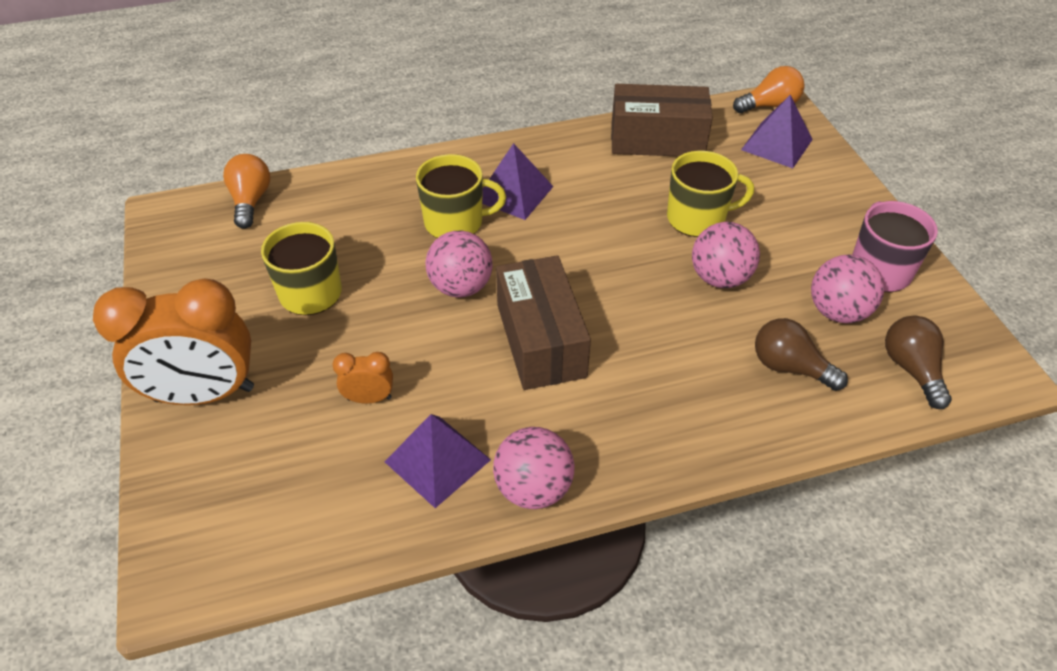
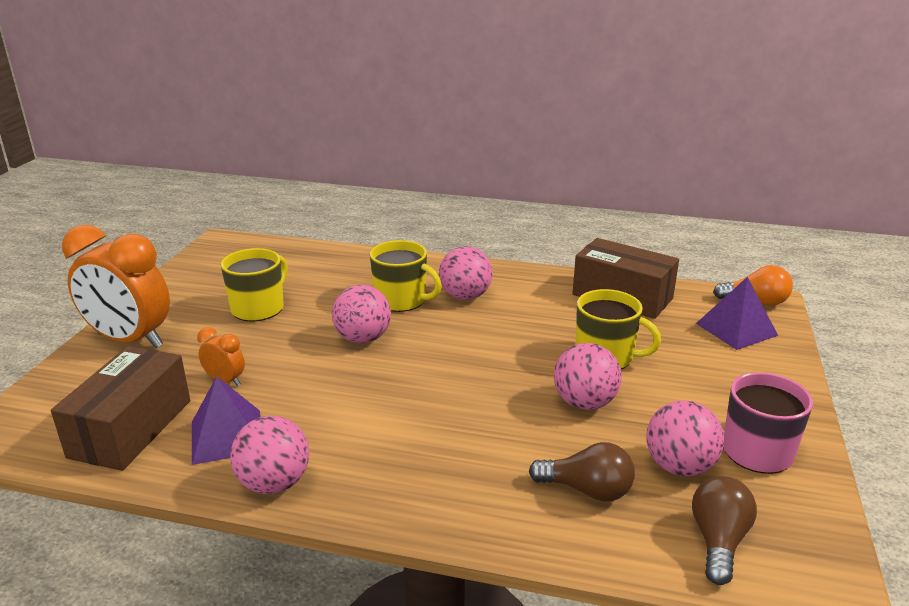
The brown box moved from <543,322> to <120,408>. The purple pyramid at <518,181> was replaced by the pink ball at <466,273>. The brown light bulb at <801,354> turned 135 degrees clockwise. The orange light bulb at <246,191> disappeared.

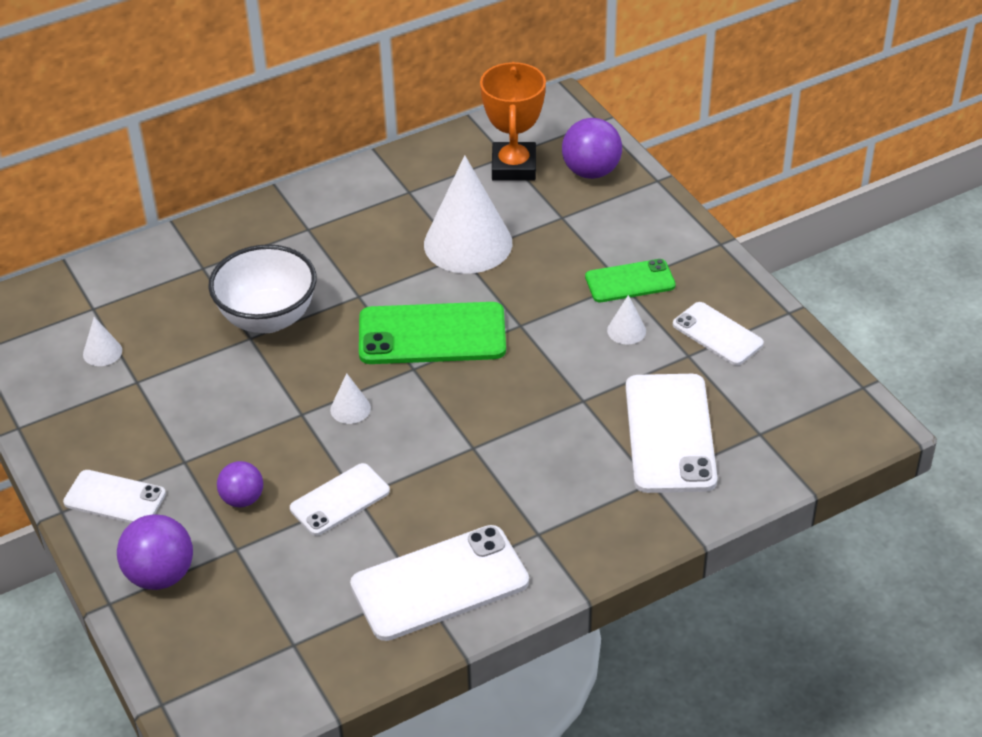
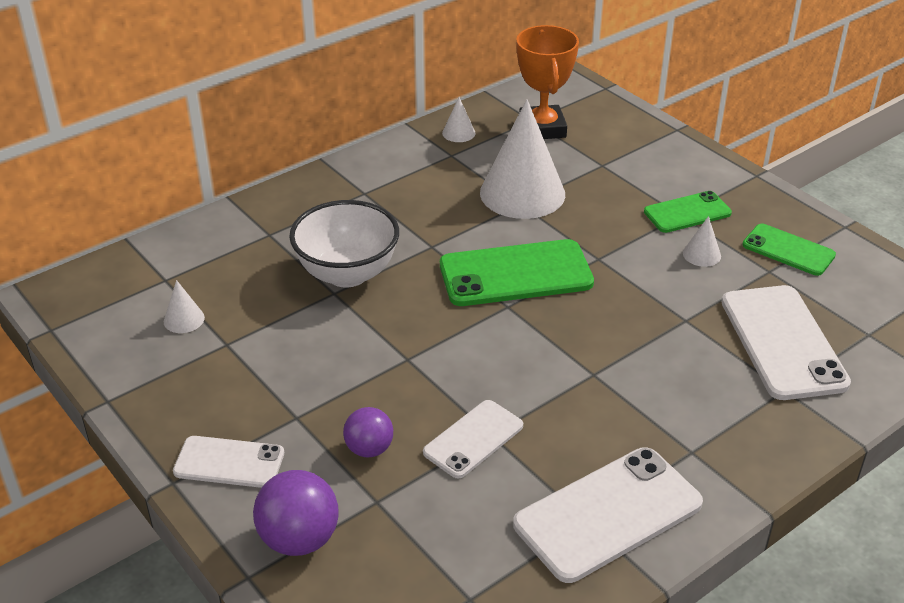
The white cone moved from <350,398> to <458,119>. The white phone at <718,333> became the green phone at <789,250>. The purple ball at <592,148> disappeared.

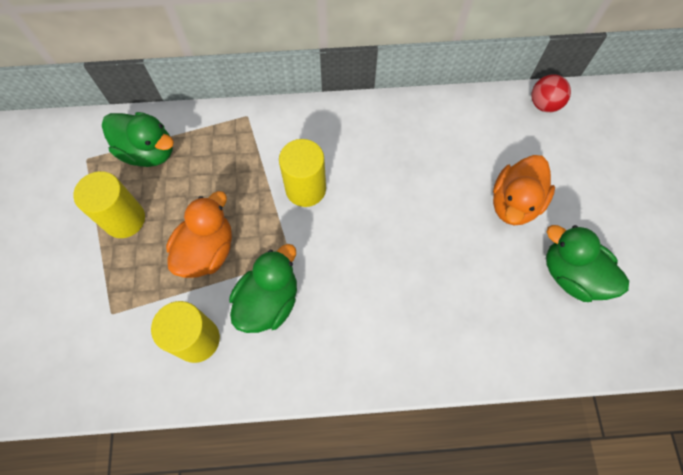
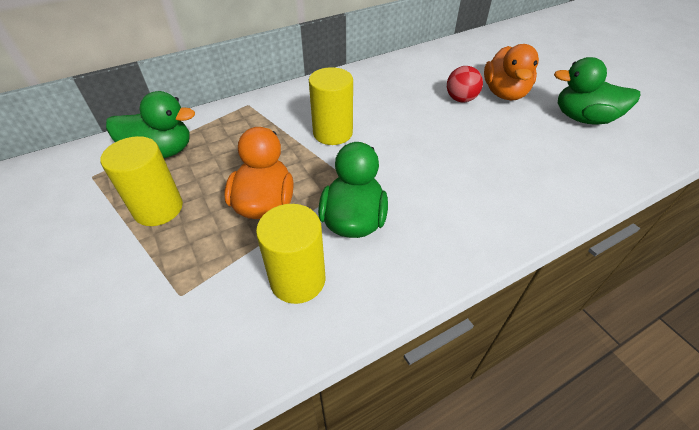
The red ball moved from <551,93> to <465,84>.

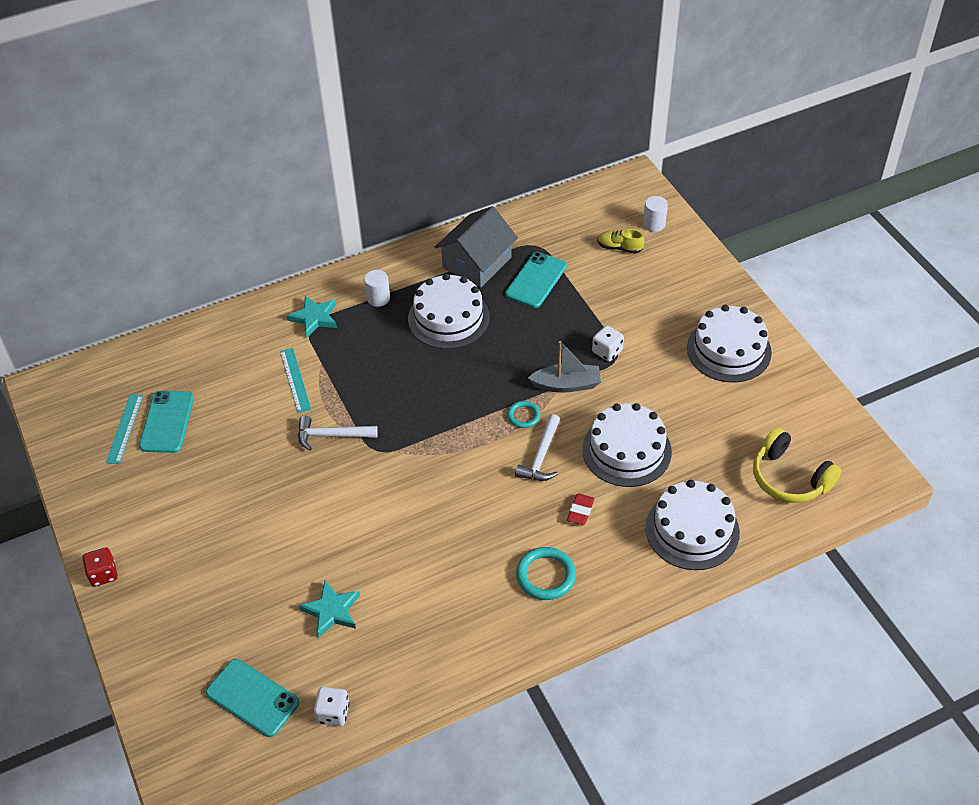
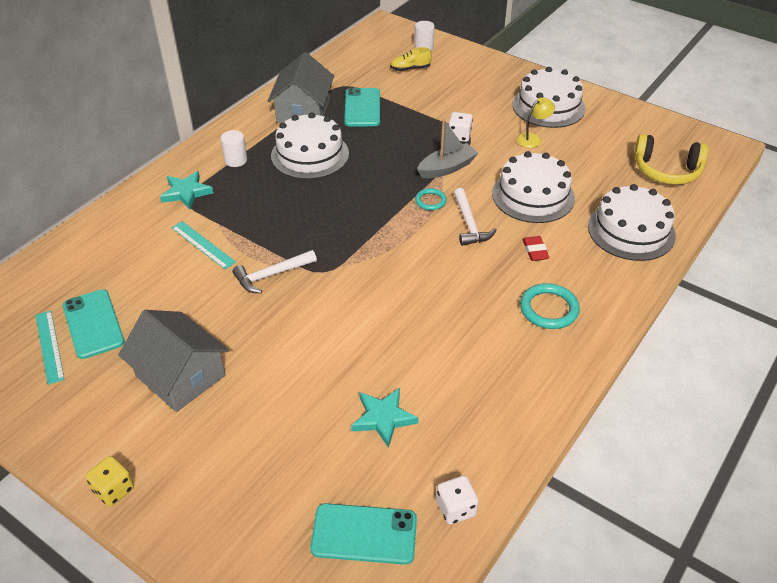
The red dice at <100,567> became the yellow dice at <110,481>. The grey house at <174,361> appeared. The yellow lamp at <536,123> appeared.

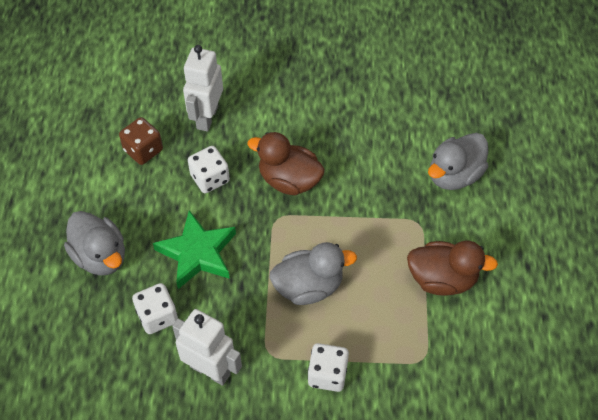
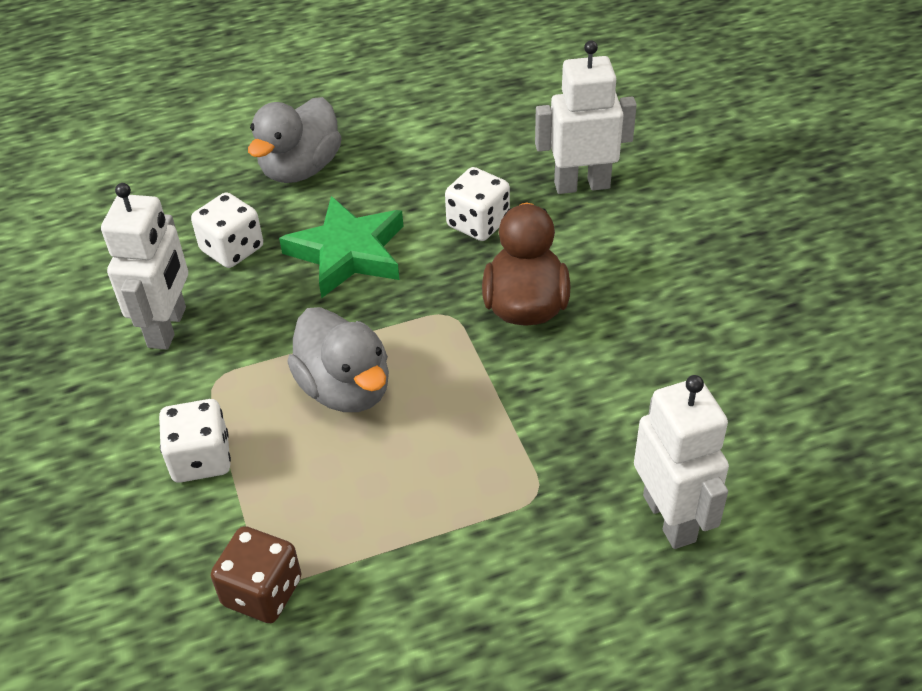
The brown dice moved from <141,141> to <256,574>. The grey duck at <458,161> was replaced by the white robot at <681,462>. The brown duck at <452,268> disappeared.

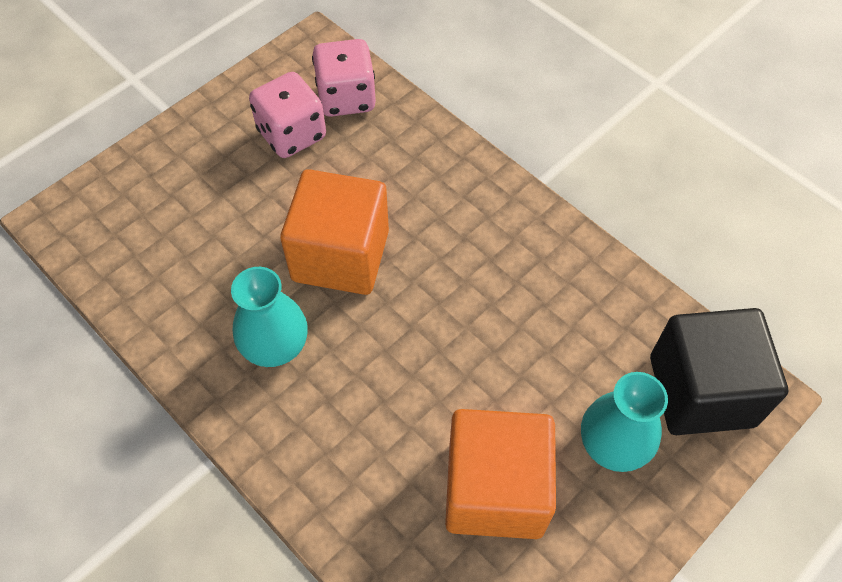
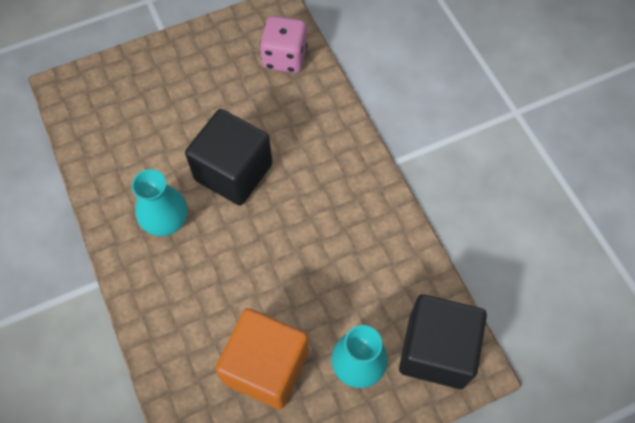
The orange cube at <334,232> became the black cube at <228,157>. The pink dice at <287,115> disappeared.

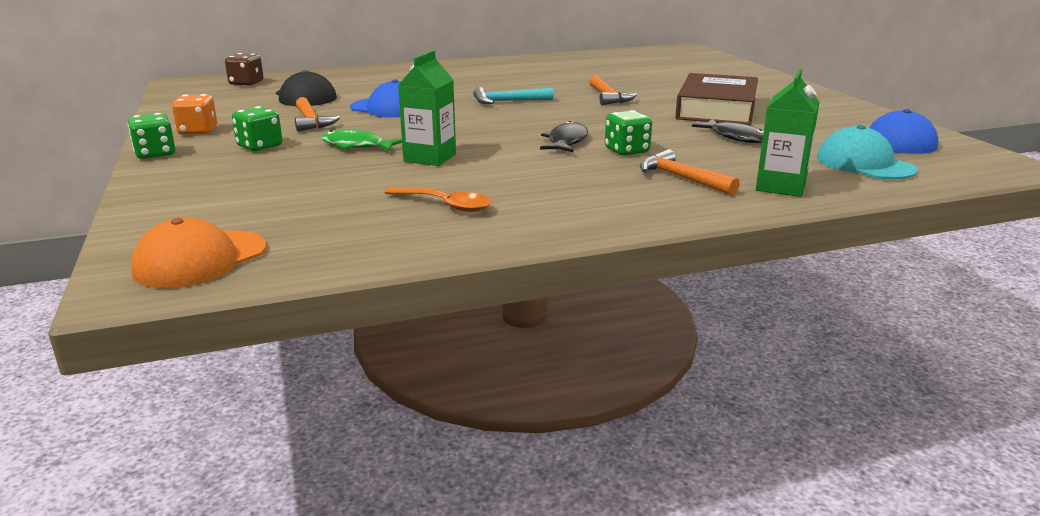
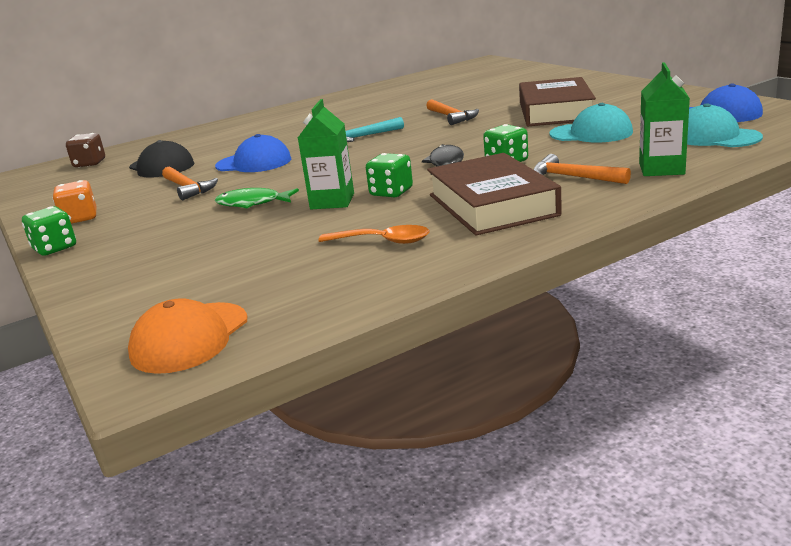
The green dice moved from <257,128> to <389,175>. The brown book at <494,194> appeared. The black fish at <728,131> was replaced by the turquoise cap at <591,123>.

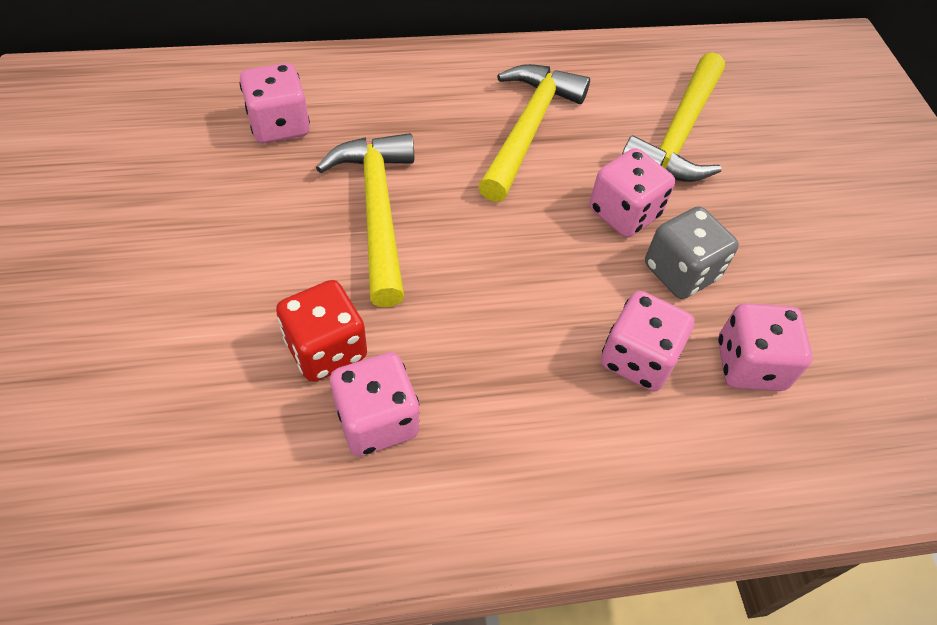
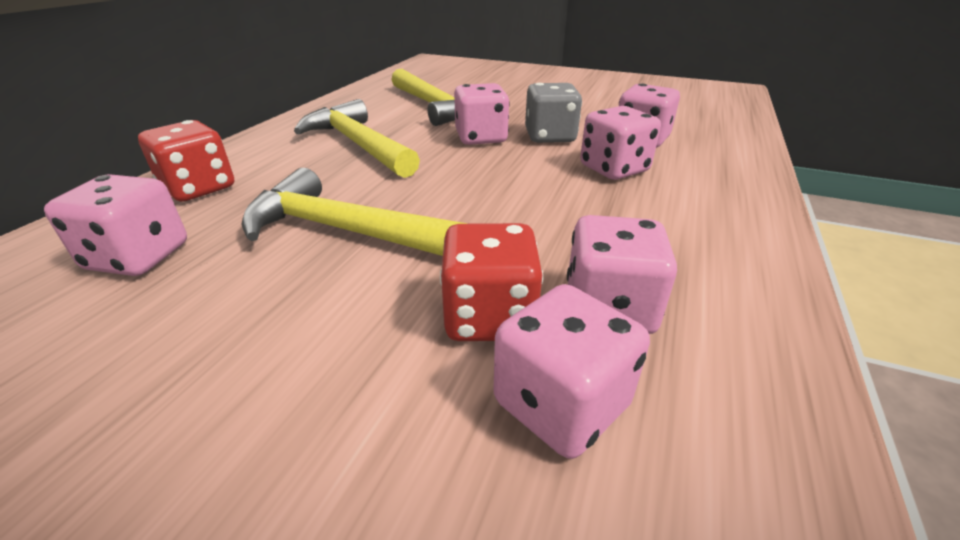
The red dice at <186,161> appeared. The pink dice at <571,371> appeared.

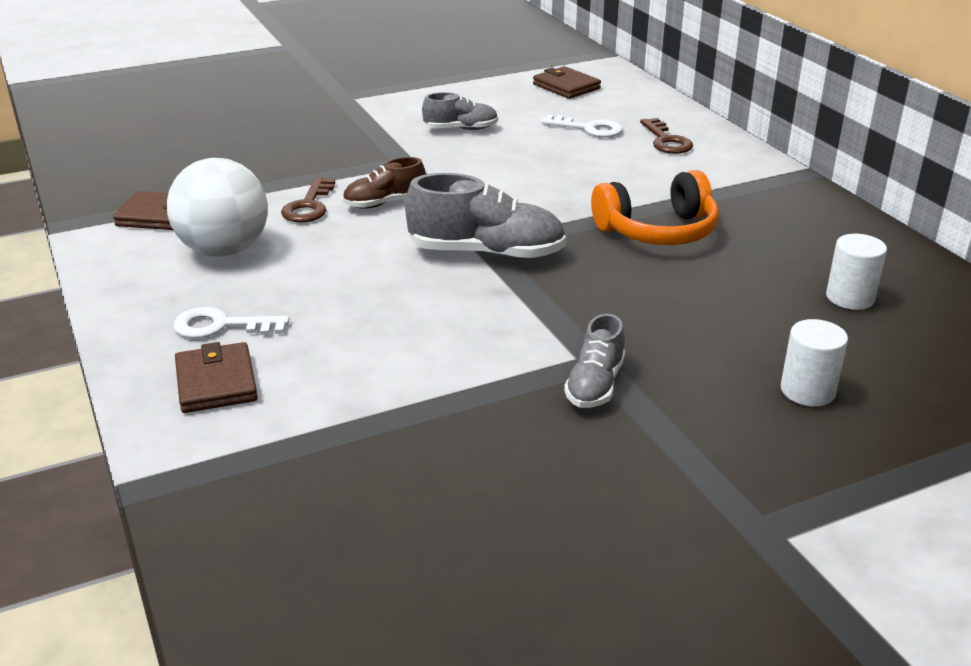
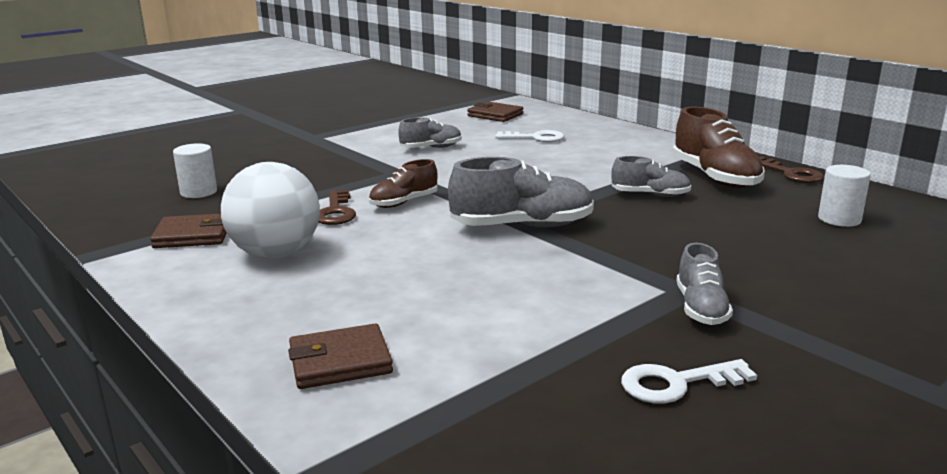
The white cylinder moved from <814,363> to <195,170>. The brown wallet at <216,377> turned 75 degrees counterclockwise. The orange headphones at <655,207> was replaced by the grey shoe at <651,176>. The white key moved from <231,322> to <689,381>. The brown shoe at <718,147> appeared. The brown key moved from <666,136> to <791,169>.

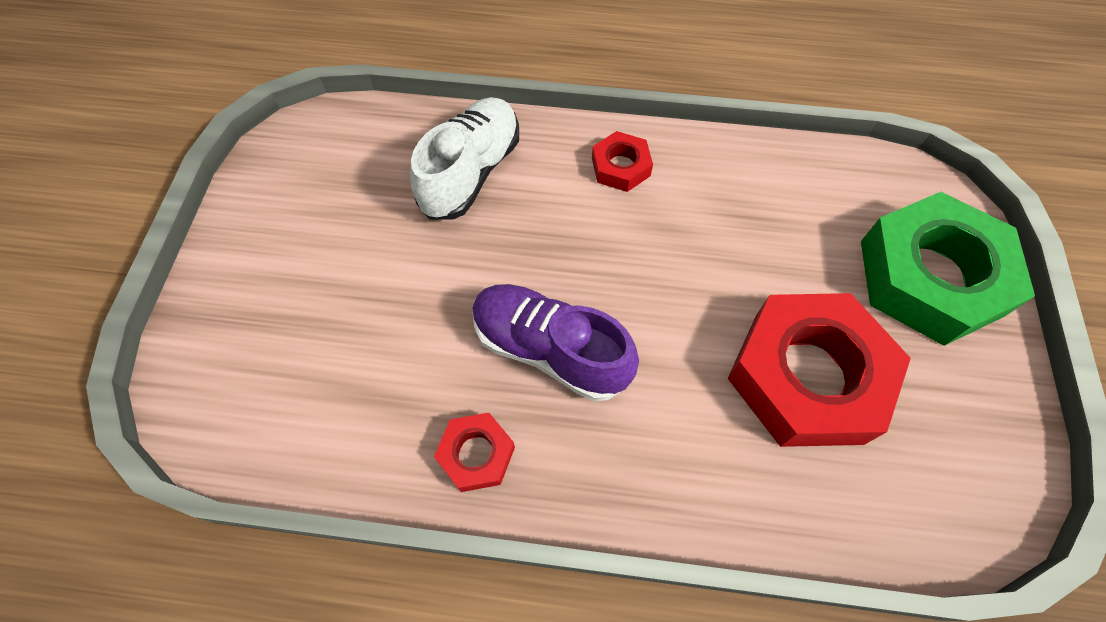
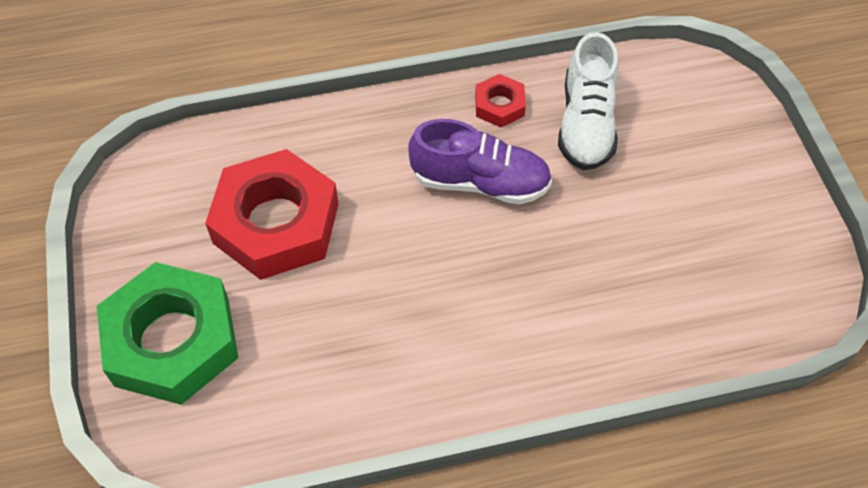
The white shoe moved from <464,158> to <588,101>. The red nut at <622,161> disappeared.

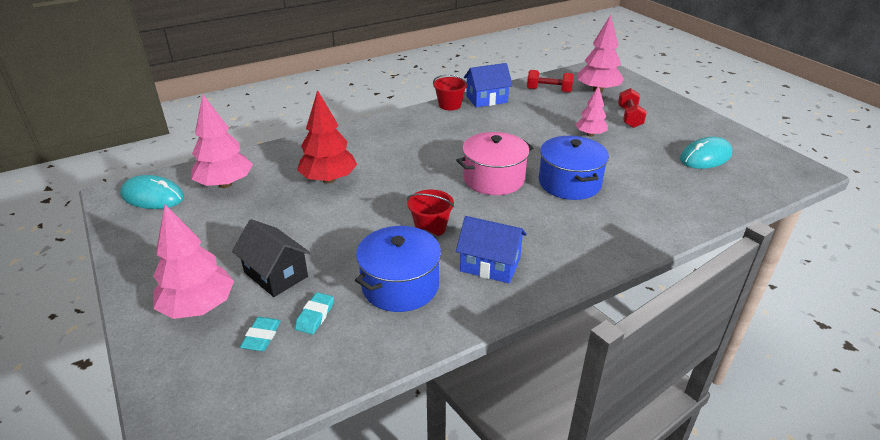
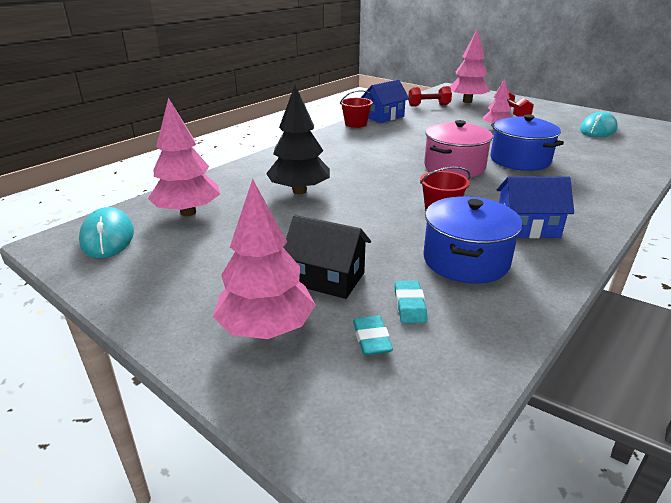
The turquoise mouse at <152,192> turned 75 degrees clockwise. The red tree at <327,136> became the black tree at <298,139>.

